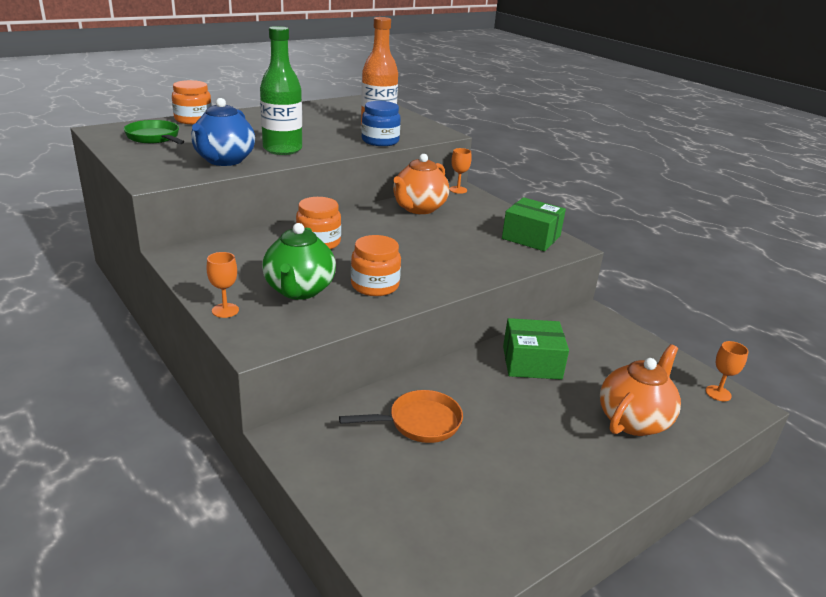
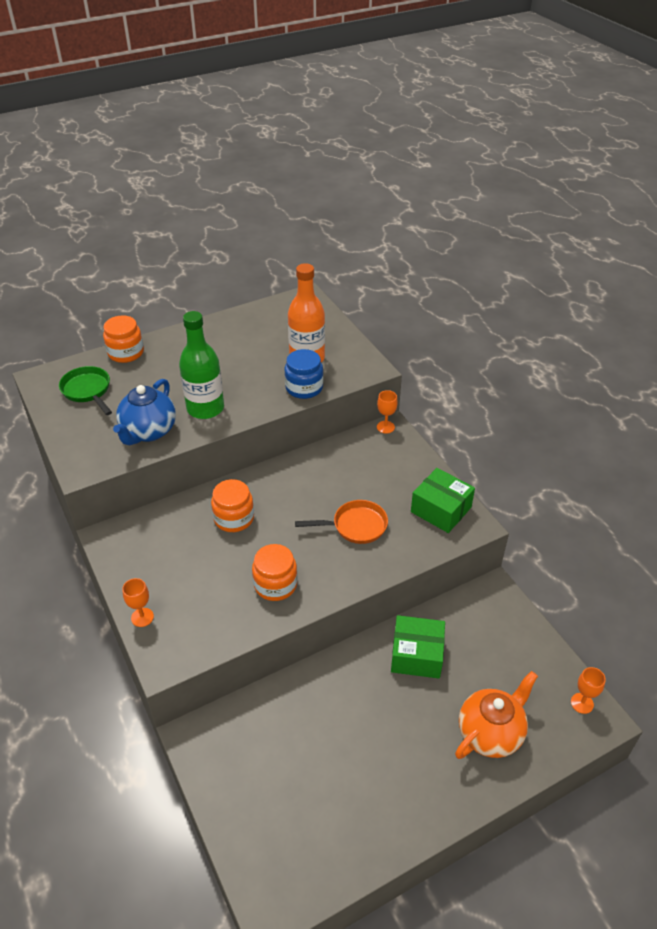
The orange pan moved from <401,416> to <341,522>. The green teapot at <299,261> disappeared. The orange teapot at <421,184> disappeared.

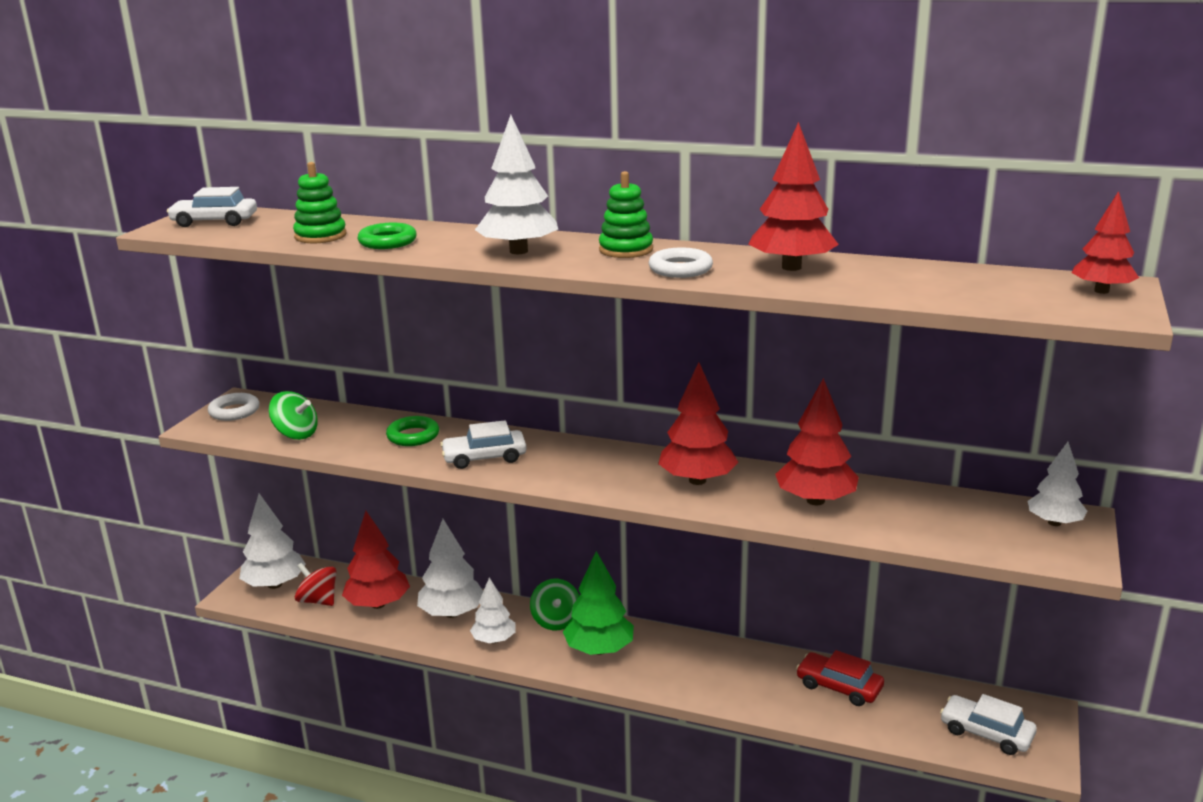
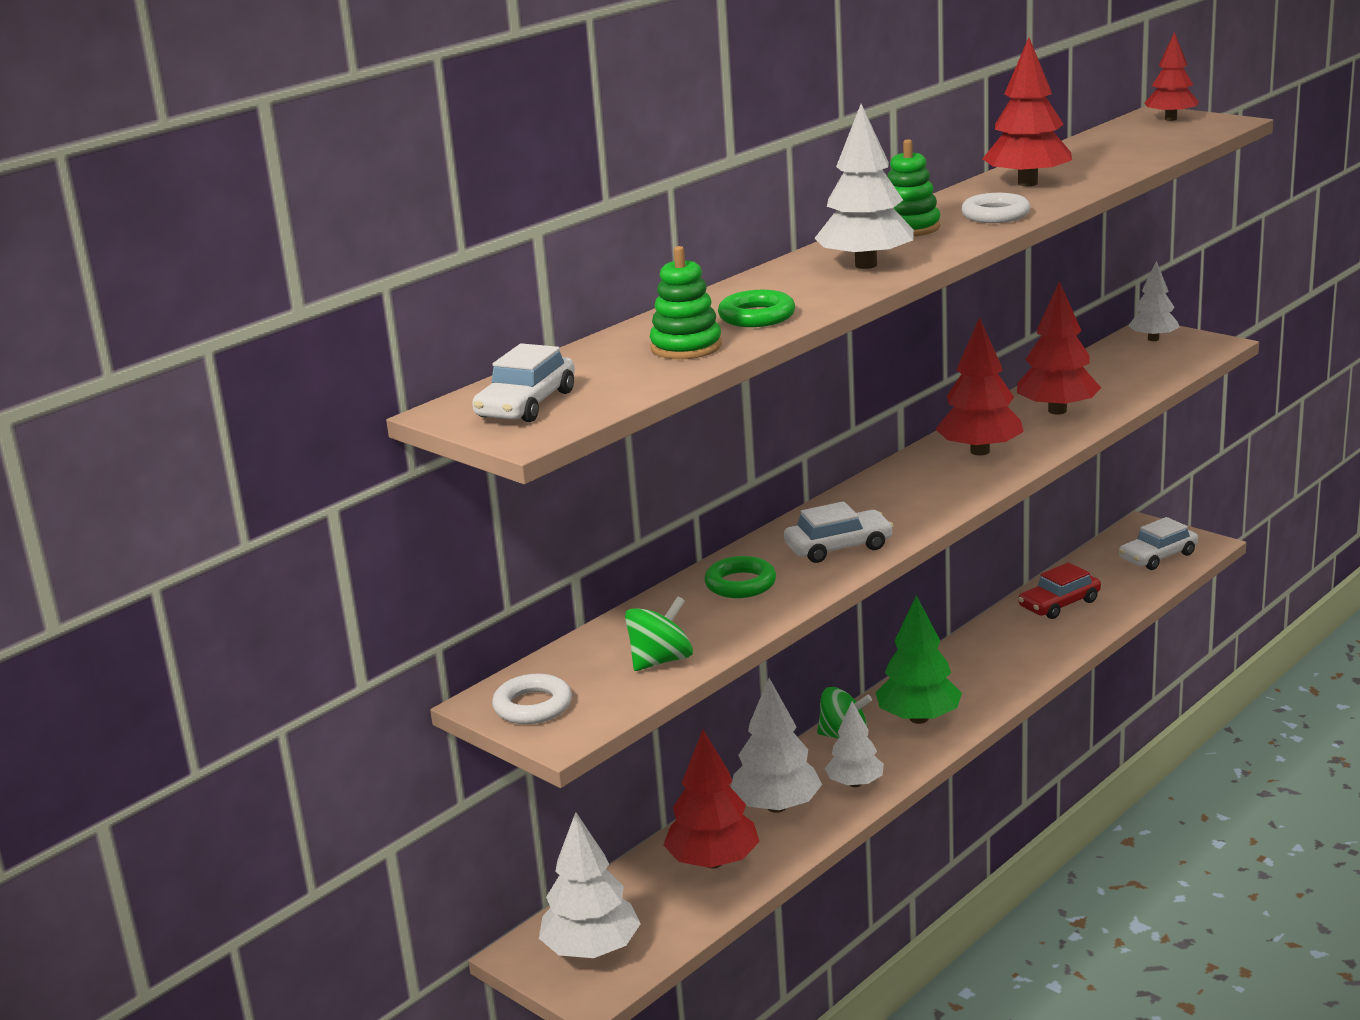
The white car at <483,444> turned 120 degrees counterclockwise. The red spinning top at <315,584> disappeared.

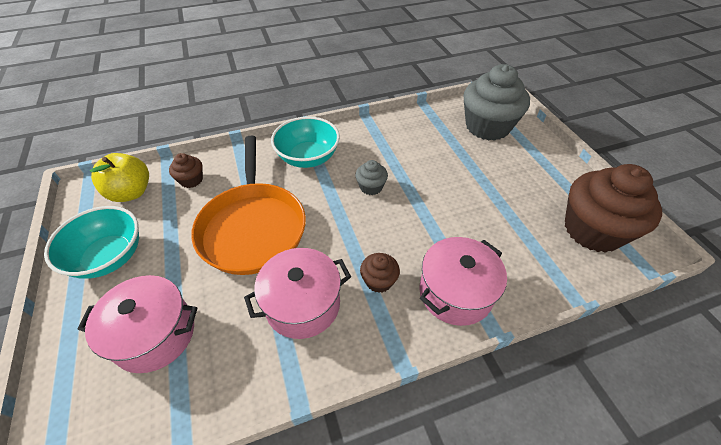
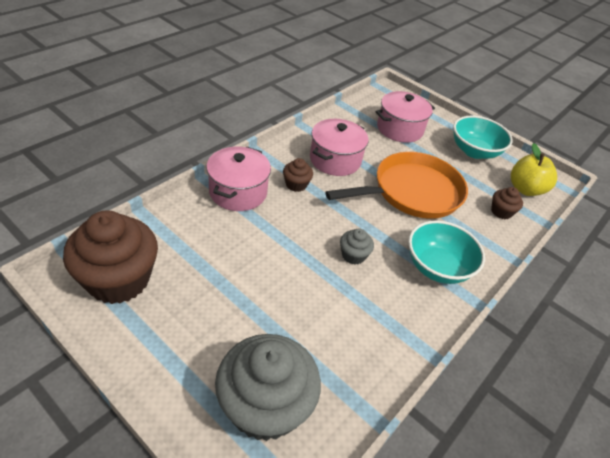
The orange pan at <248,205> turned 105 degrees clockwise.

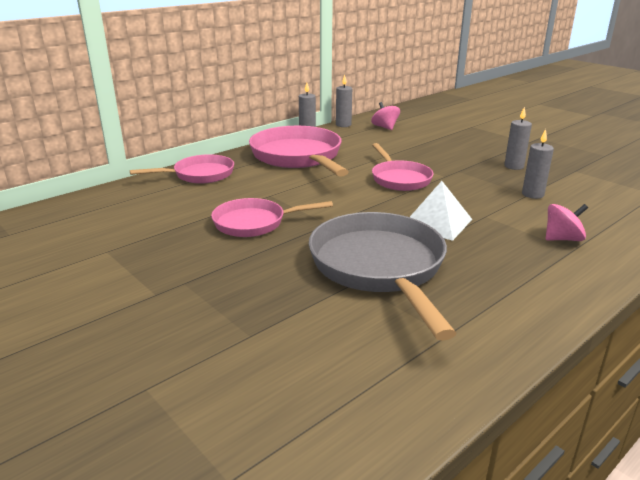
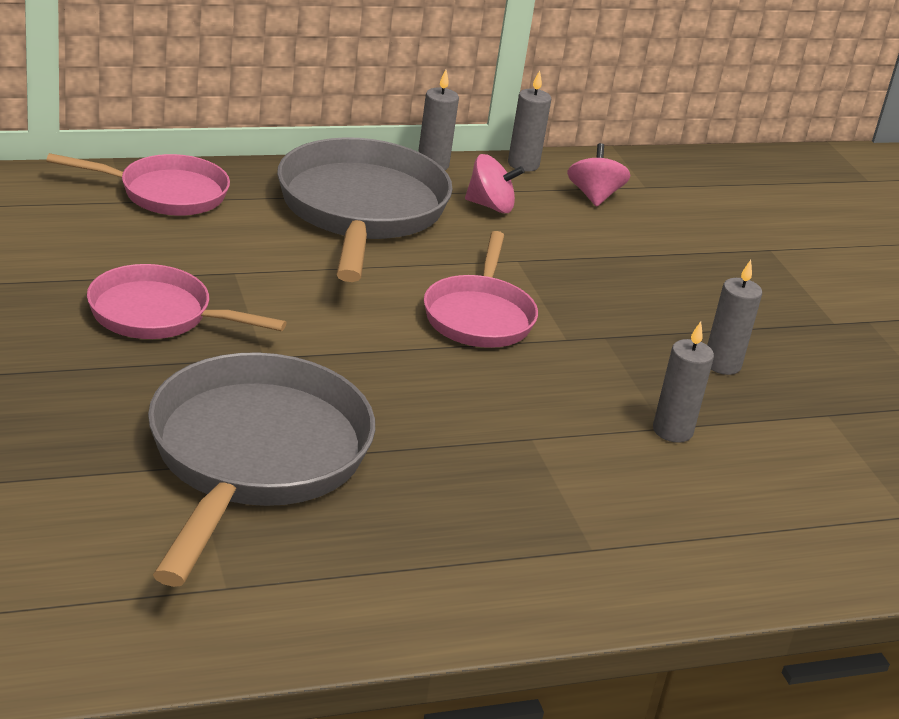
The pink pan at <299,151> became the grey pan at <365,210>. The pink spinning top moved from <567,222> to <495,183>. The white pyramid at <441,211> disappeared.

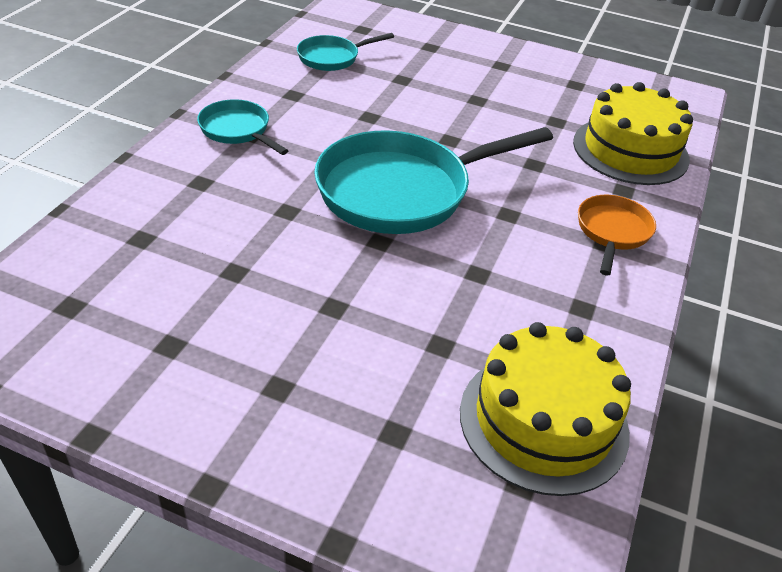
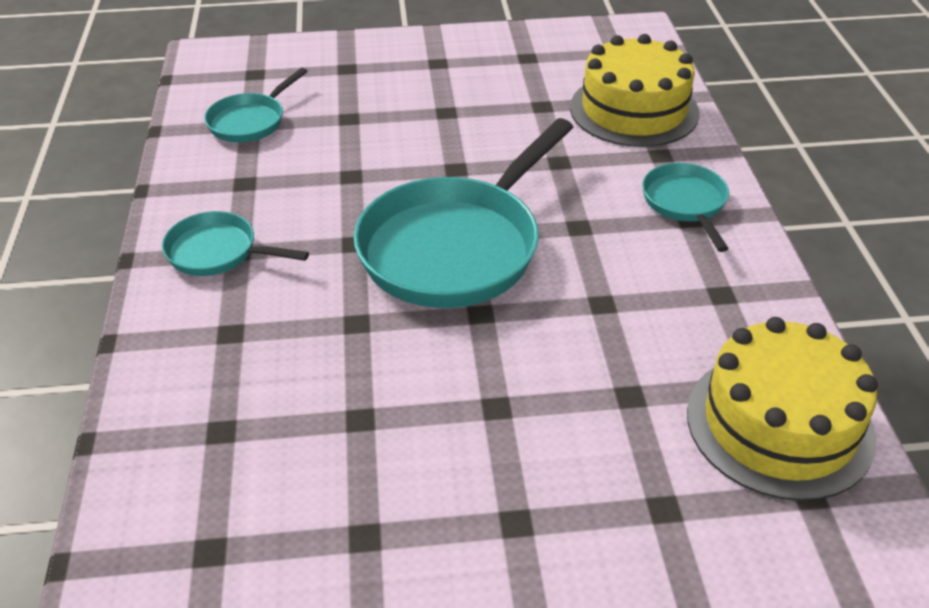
The orange pan at <617,235> became the turquoise pan at <685,207>.

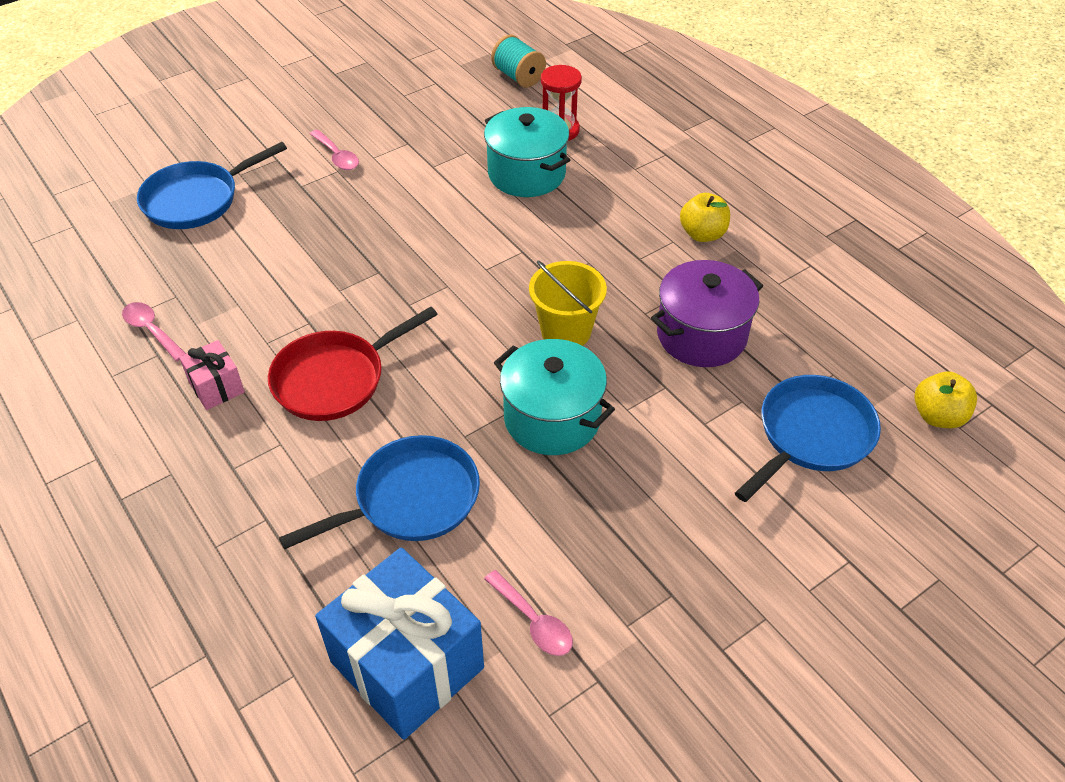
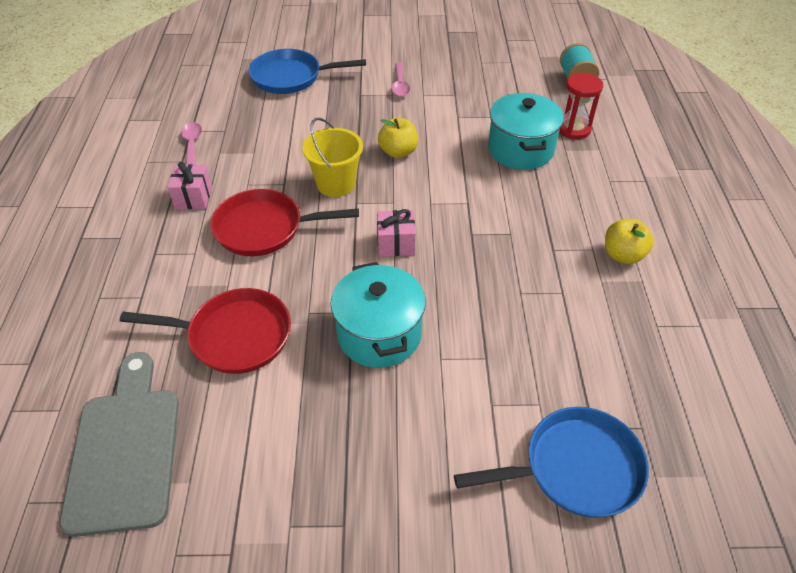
The blue gift at <399,643> was replaced by the grey cutting board at <119,444>. The blue pan at <379,492> became the red pan at <205,331>. The yellow bucket moved from <568,303> to <332,157>. The pink gift at <396,233> appeared. The yellow apple moved from <945,399> to <398,138>. The pink spoon at <528,613> disappeared. The purple pot at <707,313> disappeared.

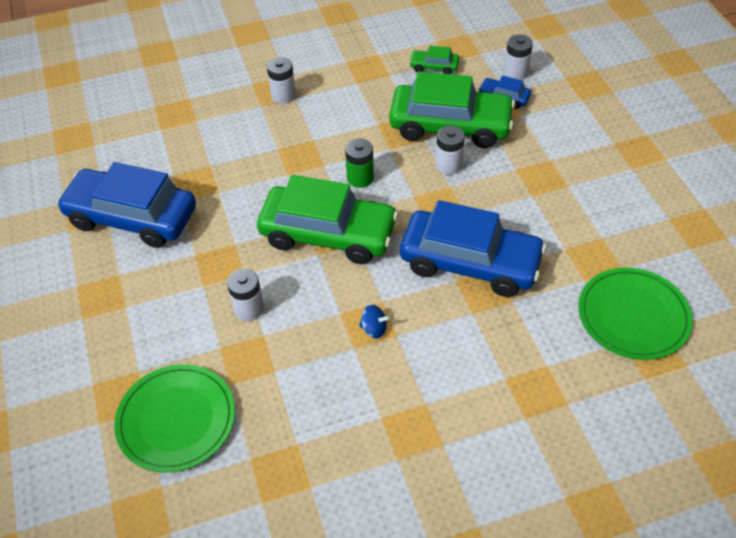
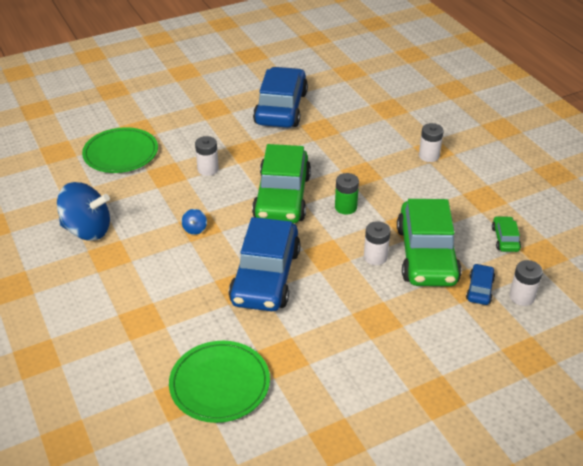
The blue spinning top at <83,211> appeared.

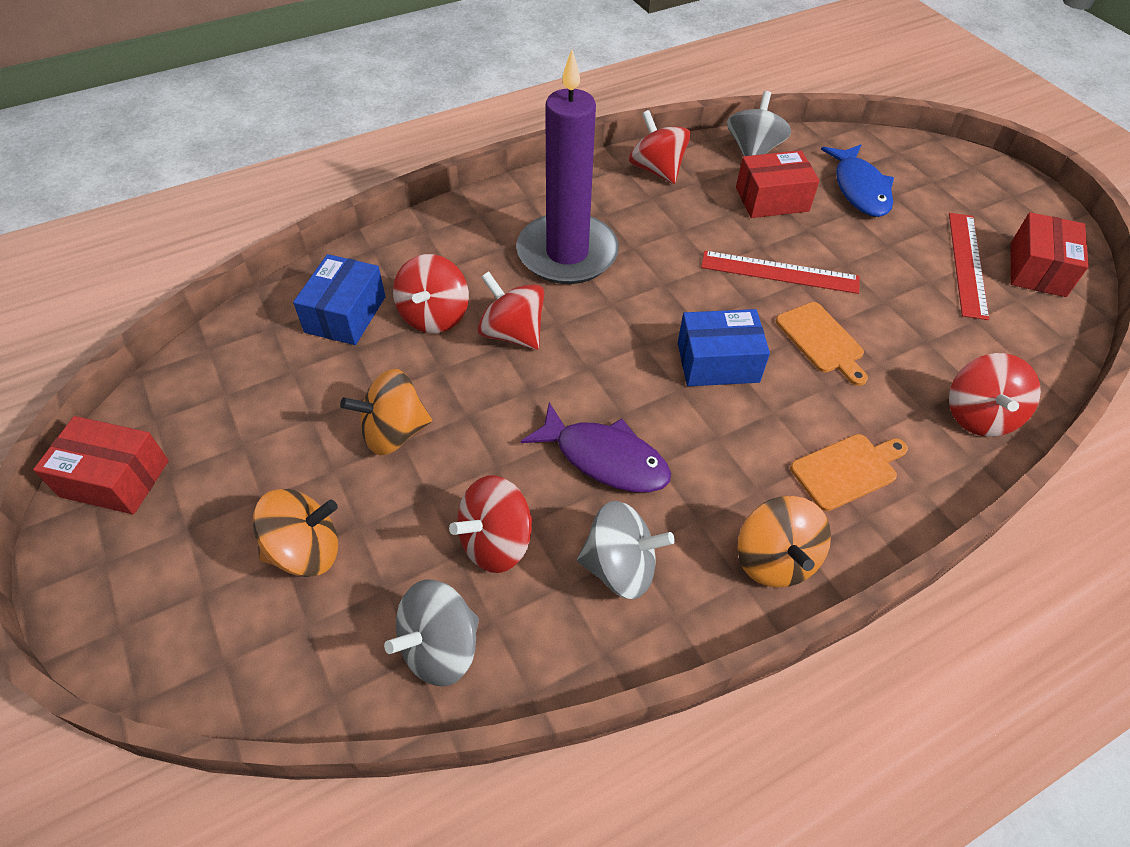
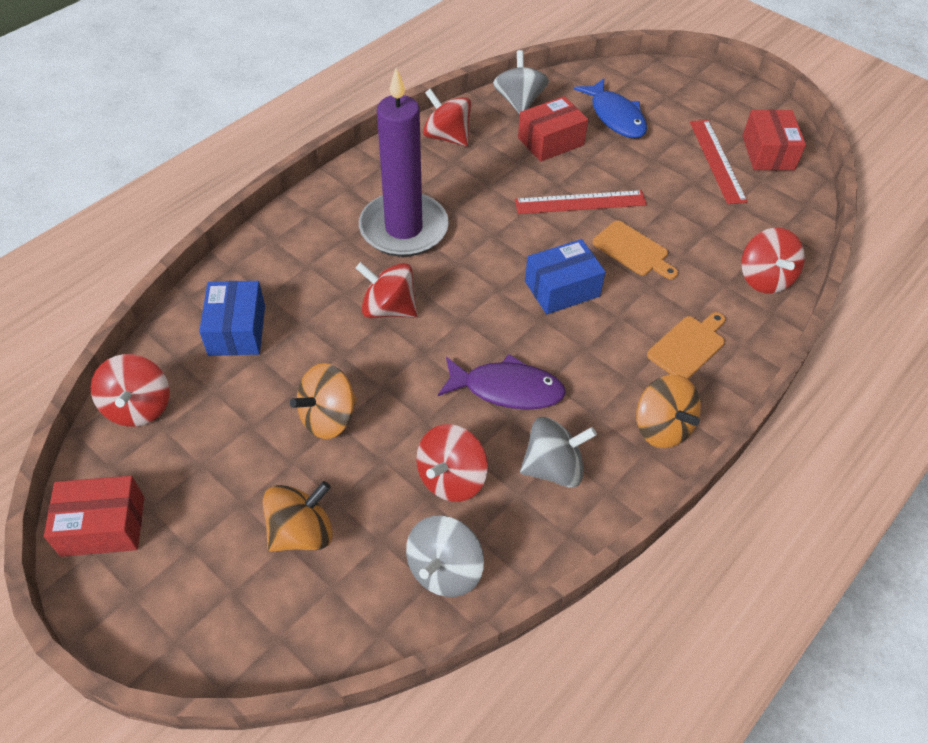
The red spinning top moved from <431,293> to <130,390>.

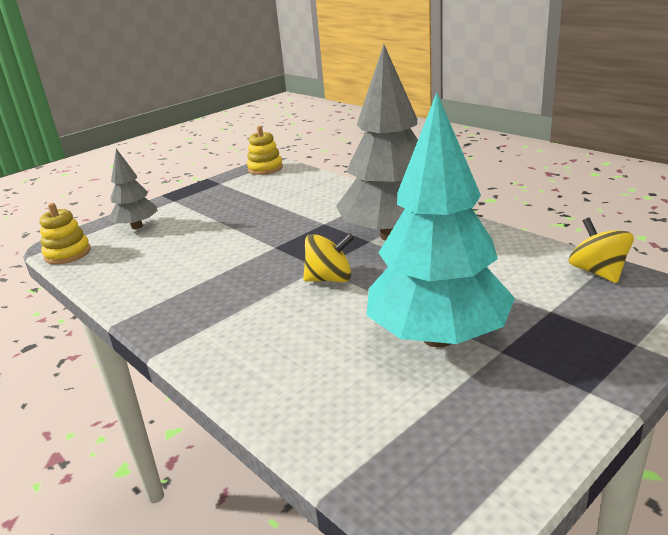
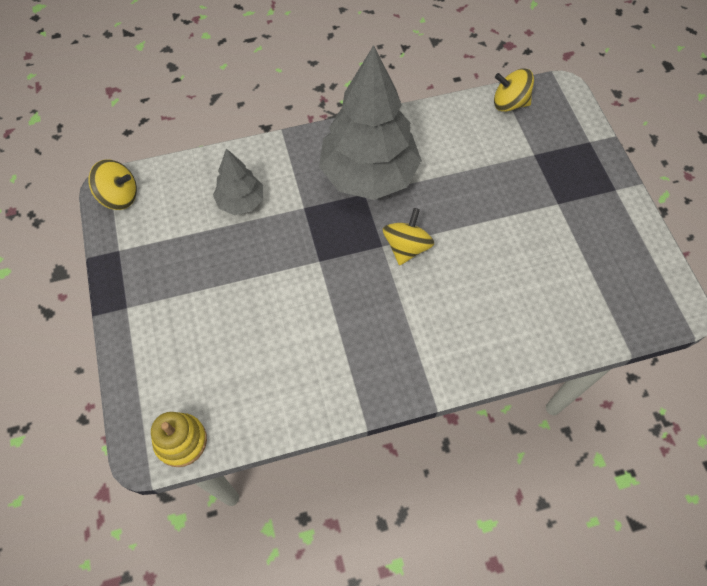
The yellow stacking toy at <265,150> was replaced by the yellow spinning top at <112,184>. The grey tree moved from <133,188> to <238,181>. The turquoise tree at <441,220> disappeared.

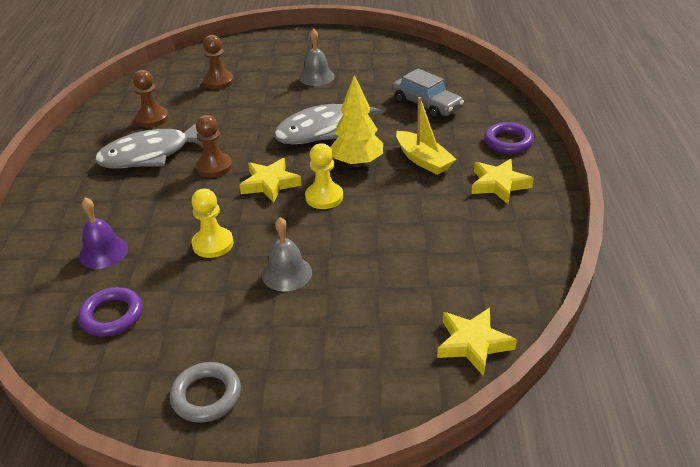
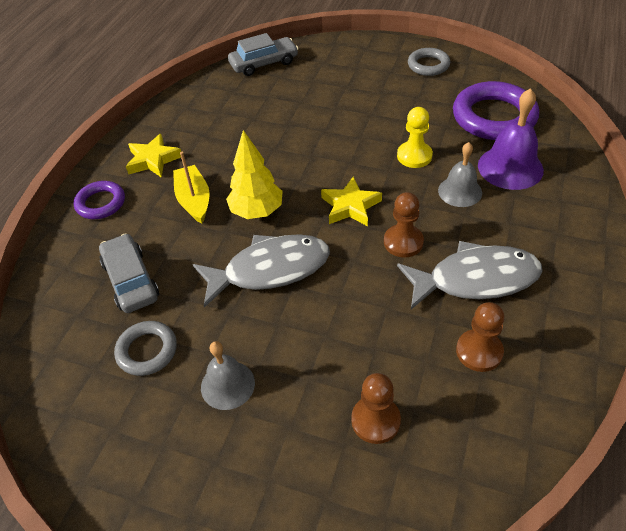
The grey ring at <145,348> appeared. The yellow star at <477,342> was replaced by the grey car at <263,54>. The grey bell moved from <287,254> to <460,174>. The purple ring at <110,312> changed to 1.80 times the size. The purple bell at <103,233> changed to 1.52 times the size. The yellow pawn at <324,176> disappeared.

